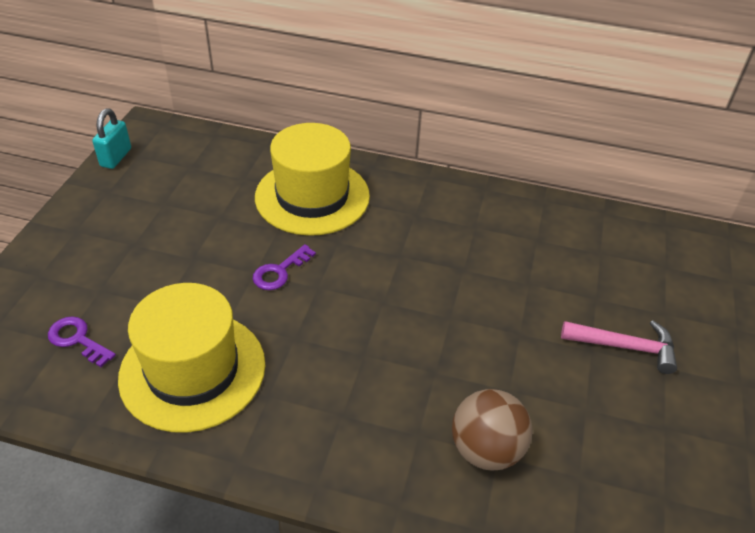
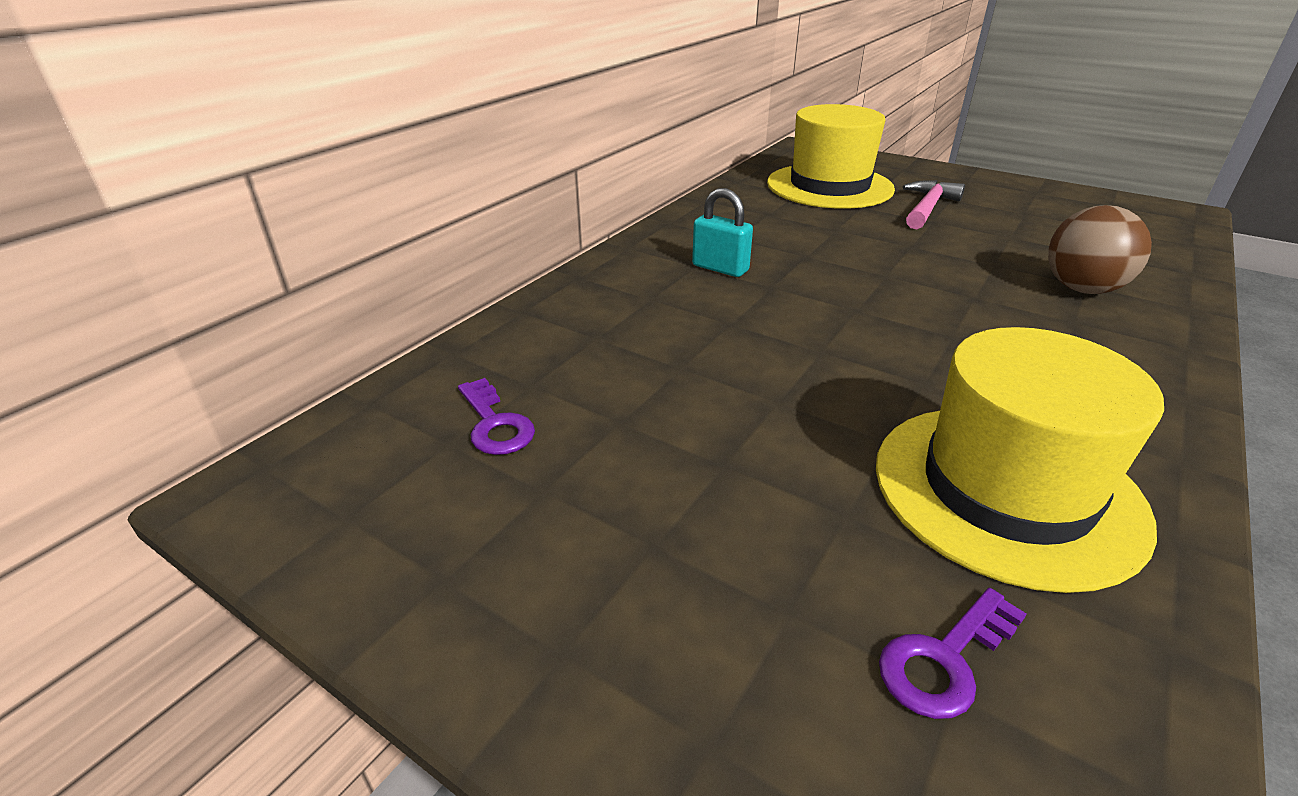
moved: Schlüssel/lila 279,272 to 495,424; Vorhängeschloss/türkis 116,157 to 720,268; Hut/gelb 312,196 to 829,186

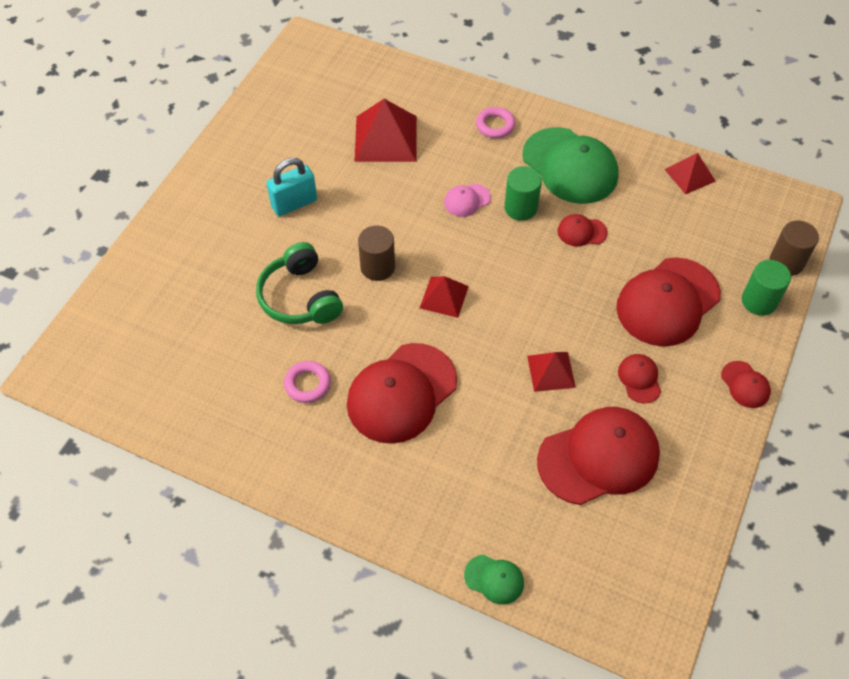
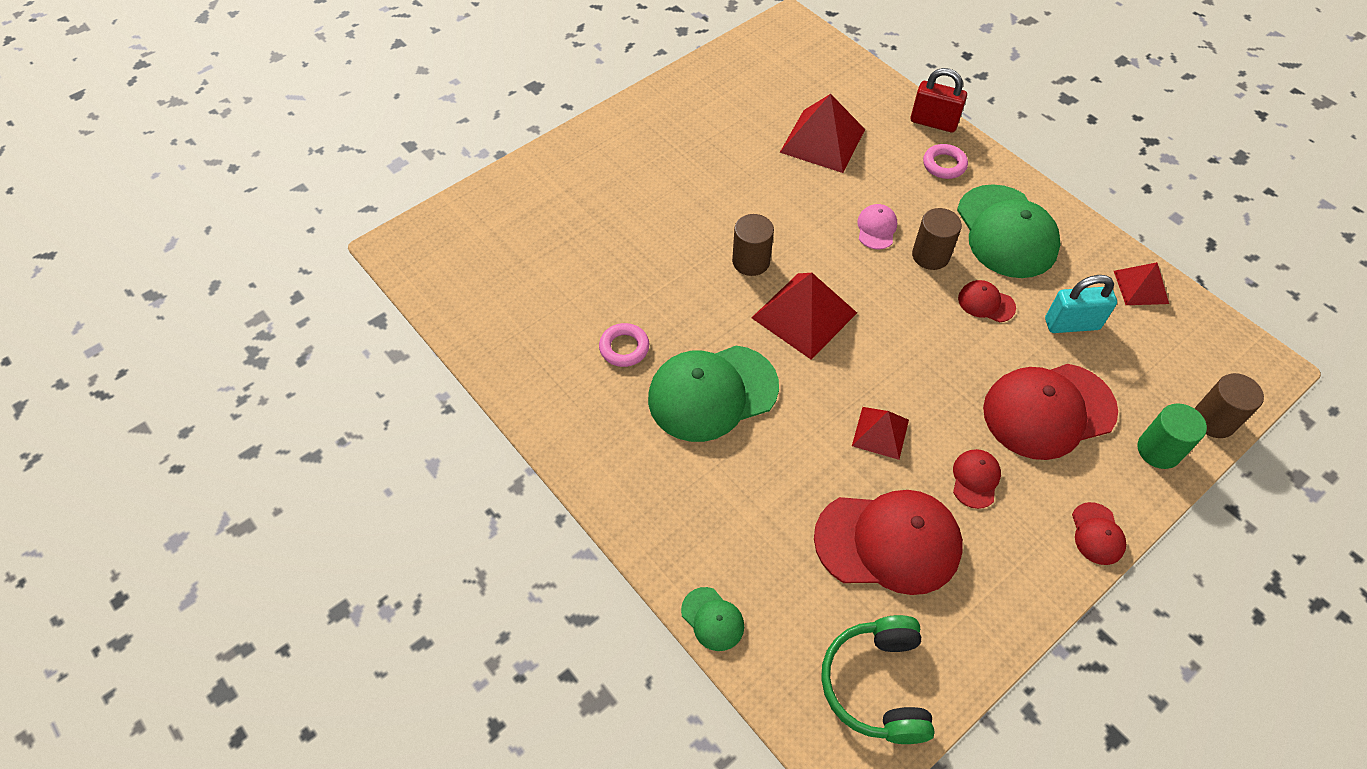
added: Vorhängeschloss/rot 933,122
moved: Kopfhörer/grün 300,297 to 876,685; Vorhängeschloss/türkis 294,203 to 1072,324
recoloured: Kappe/rot 401,393 to Kappe/grün 712,393; Vollzylinder/grün 520,208 to Vollzylinder/braun 930,255
turned: Kappe/rosa 467,200 = 876,228 105 degrees clockwise
resized: Pyramide/rot 444,297 = 804,315 x1.70

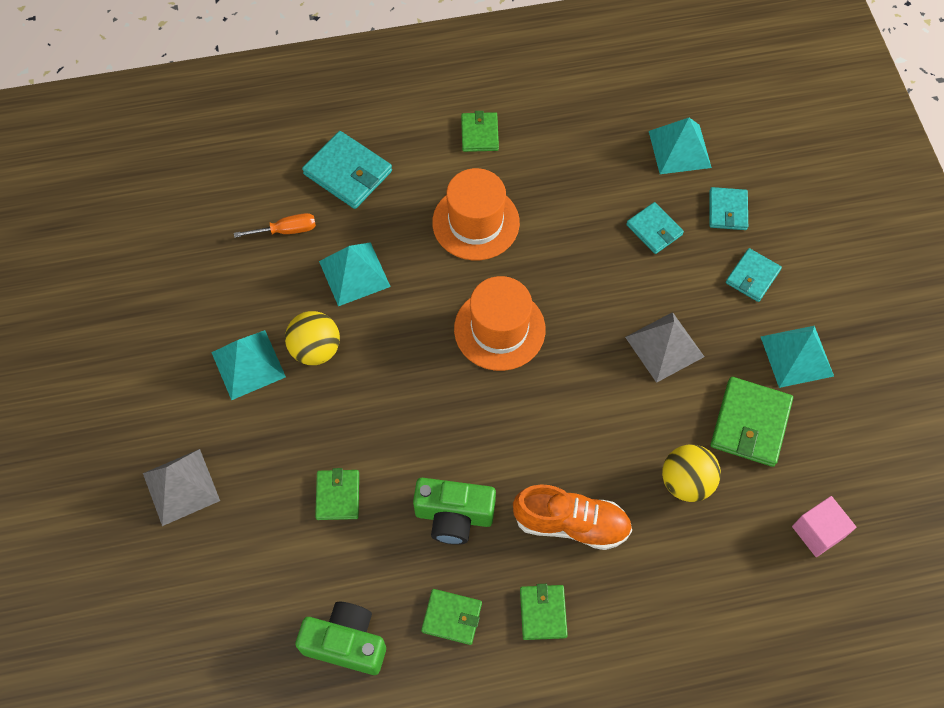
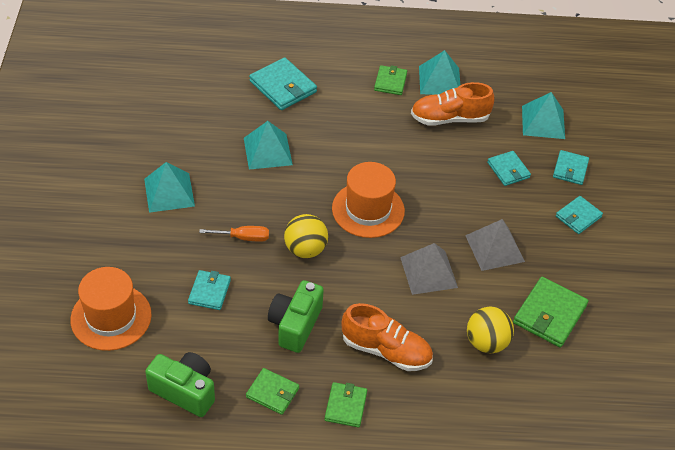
removed: Kubus/rosa 818,532
added: Schuh/orange 449,118
moved: Hut/orange 475,222 to 111,317; Schraubenzieher/orange 286,230 to 243,238; Ball/gelb 315,349 to 305,249; Pyramide/grau 181,486 to 428,272; Pyramide/türkis 796,356 to 439,80
recoloured: Geldbörse/grün 338,496 to Geldbörse/türkis 209,292
turned: Kamera/grün 454,516 = 295,325 90 degrees clockwise

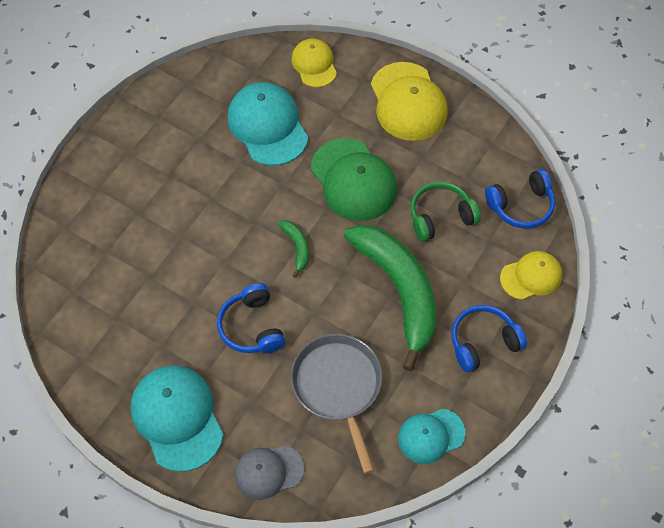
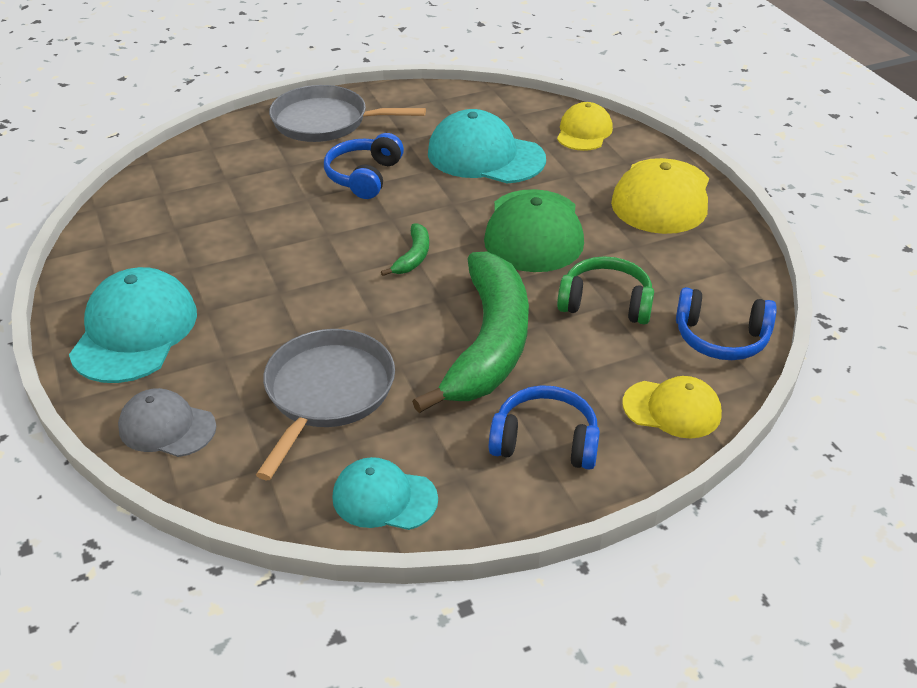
added: Pfanne/grau 325,122
moved: Kopfhörer/blau 252,327 to 364,176
turned: Kappe/türkis 267,126 = 485,156 75 degrees counterclockwise

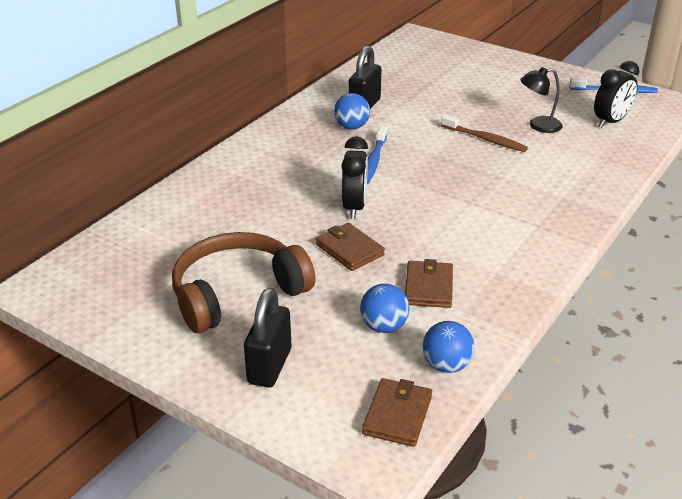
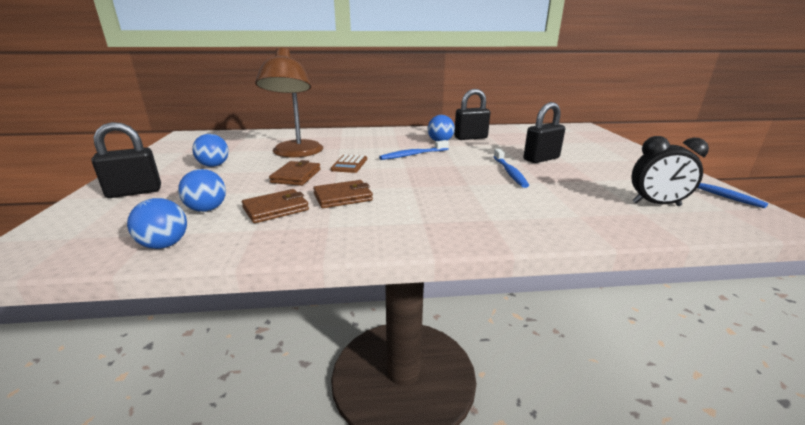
removed: Lampe/schwarz 538,126
added: Lampe/braun 296,153; Vorhängeschloss/schwarz 541,159
moved: Geldbörse/braun 397,415 to 343,197
replaced: Kopfhörer/braun 237,293 to Ball/blau 214,165; Wecker/schwarz 354,207 to Taschenrechner/braun 349,164
recoloured: Zahnbürste/braun 485,139 to Zahnbürste/blau 510,172

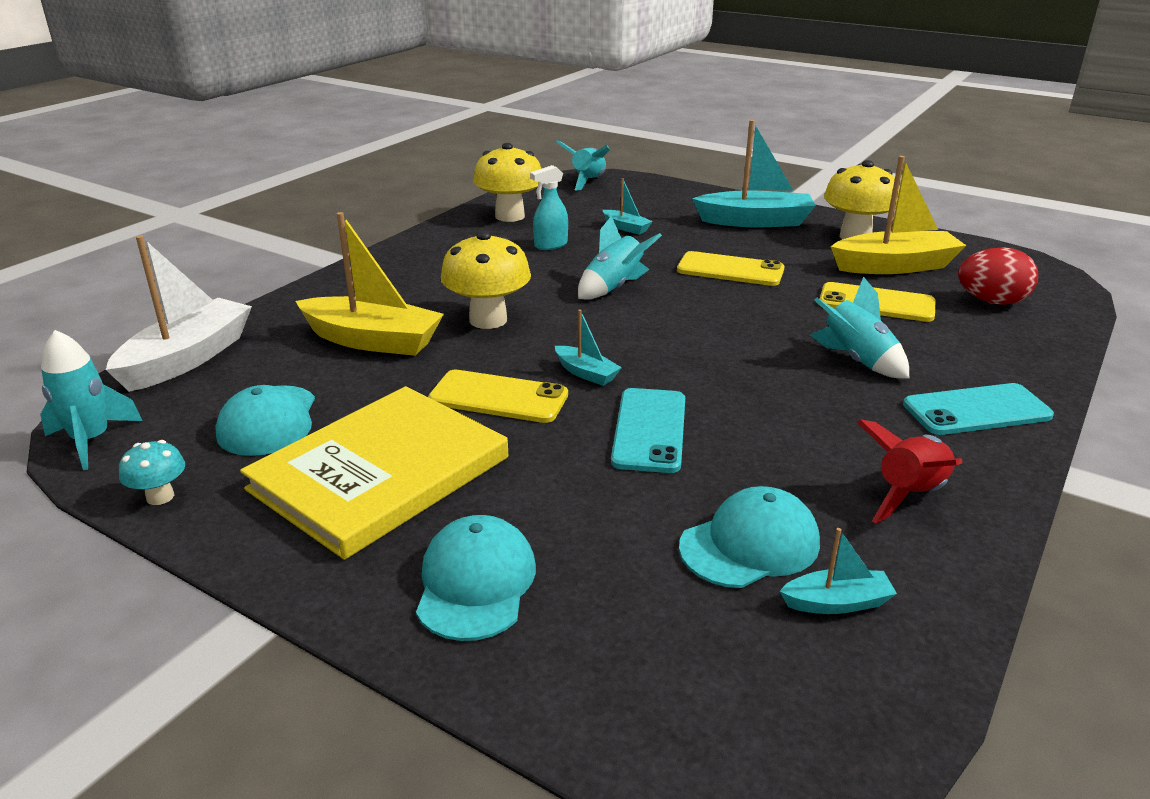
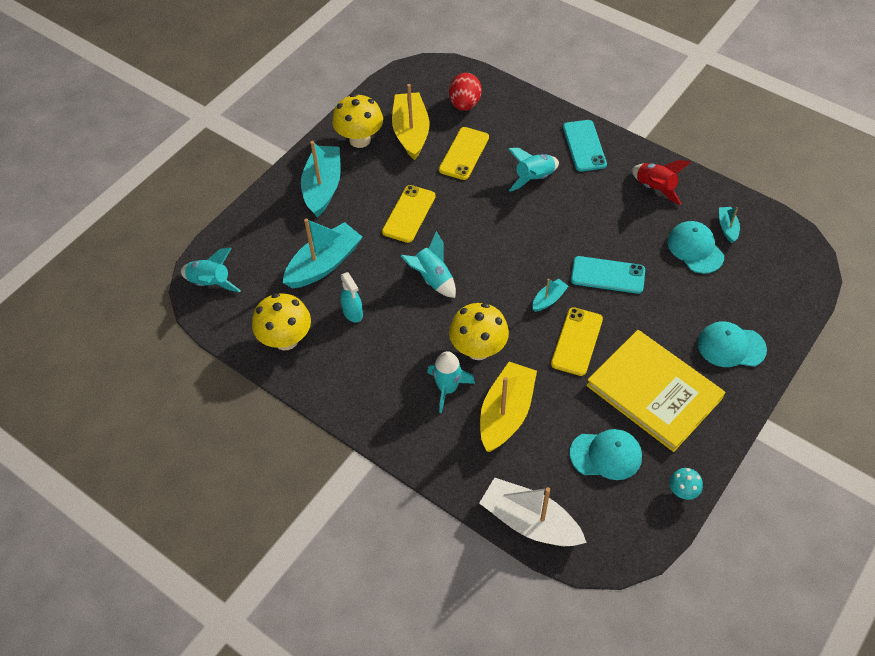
moved: Rakete/türkis 91,441 to 447,389
resized: Boot/türkis 626,228 = 324,264 x2.07

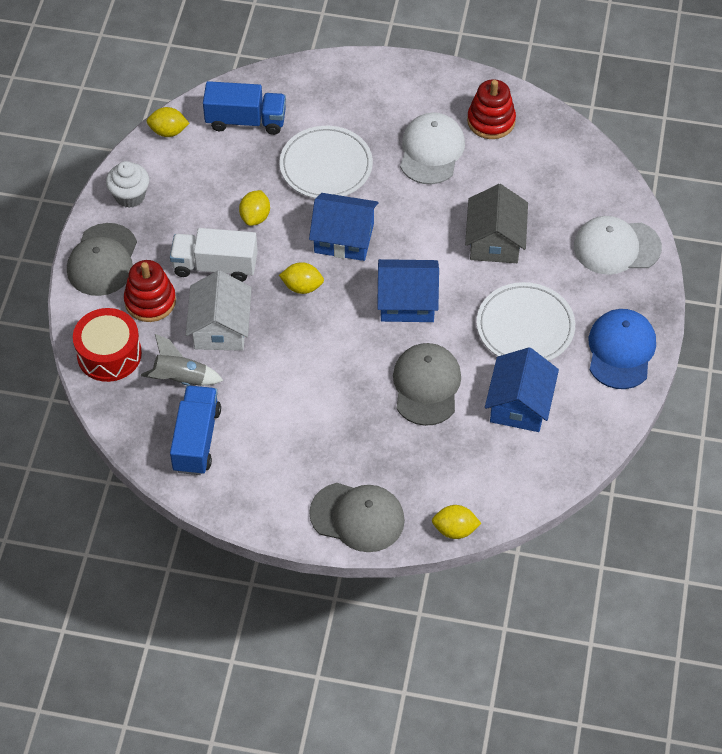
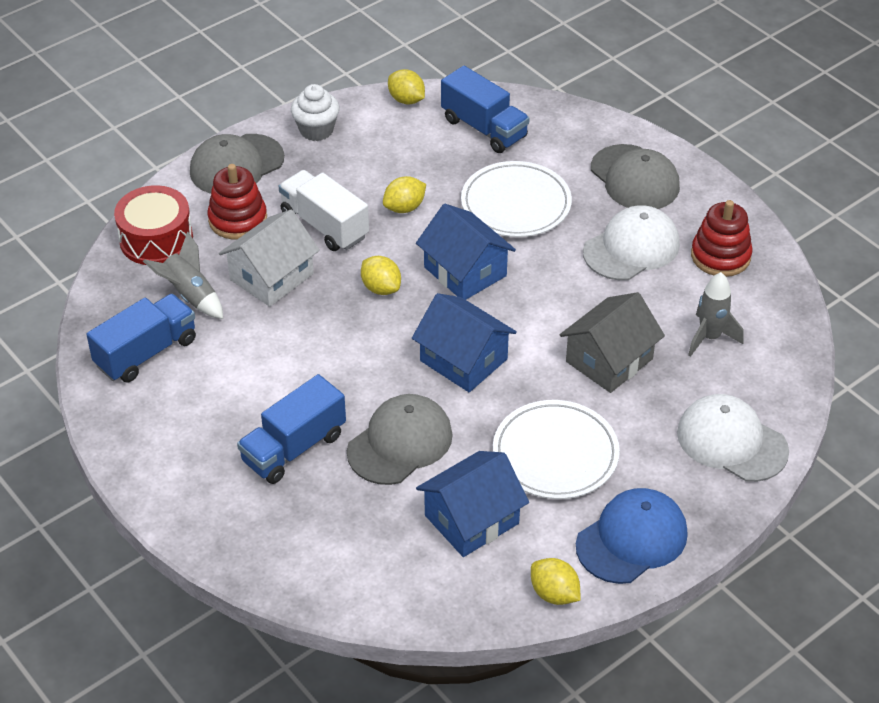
added: Lastwagen/blau 294,448; Rakete/grau 709,337
moved: Zitrone/gelb 455,530 to 554,594; Kappe/grau 357,517 to 635,178

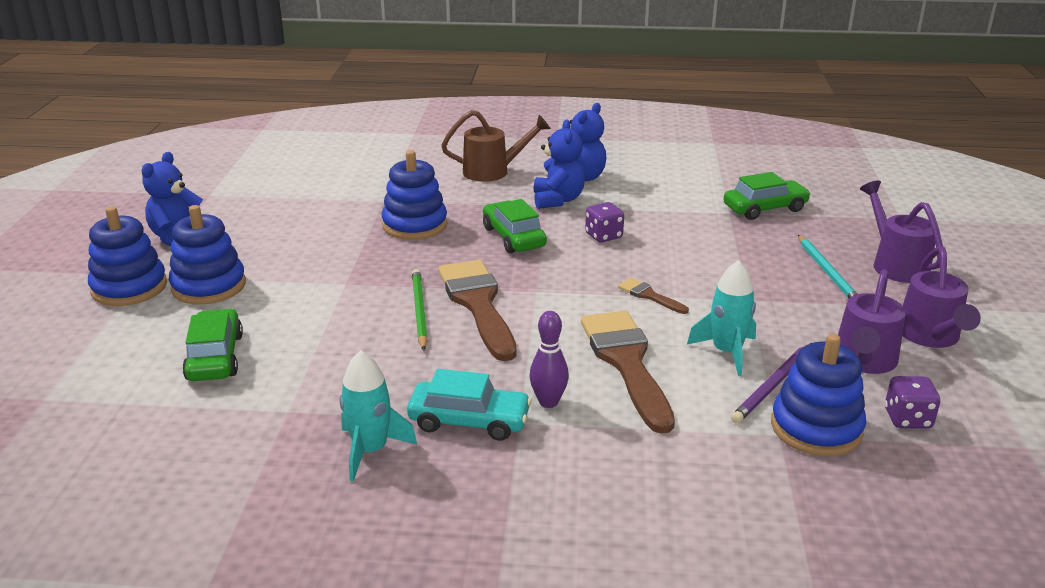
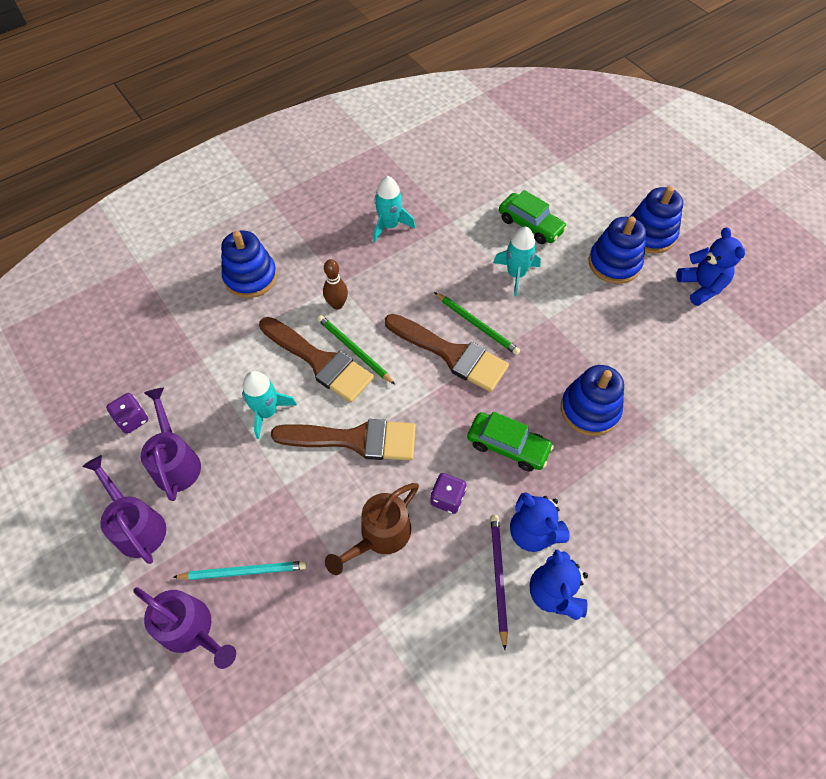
removed: Auto/türkis 469,421; Auto/grün 765,208
added: Bleistift/grün 354,350; Rakete/türkis 516,274
moved: Stapelspielzeug/blau 816,428 to 250,277; Gießkanne/braun 493,171 to 380,536; Bleistift/lila 773,385 to 498,577
recoloured: Bowlingkegel/lila 548,402 to Bowlingkegel/braun 337,304
turned: Bleistift/türkis 827,272 = 244,571 135 degrees clockwise
resized: Pinsel/braun 649,296 = 354,440 x2.20

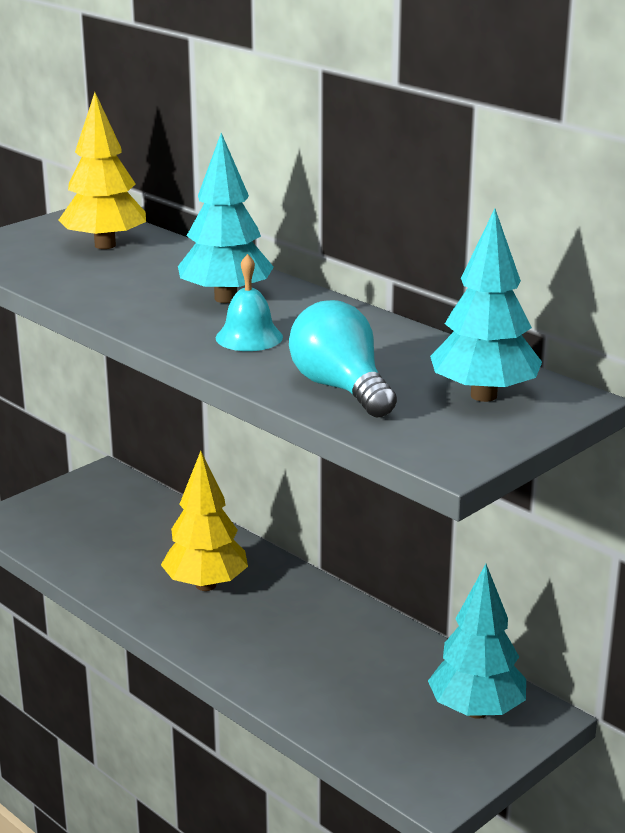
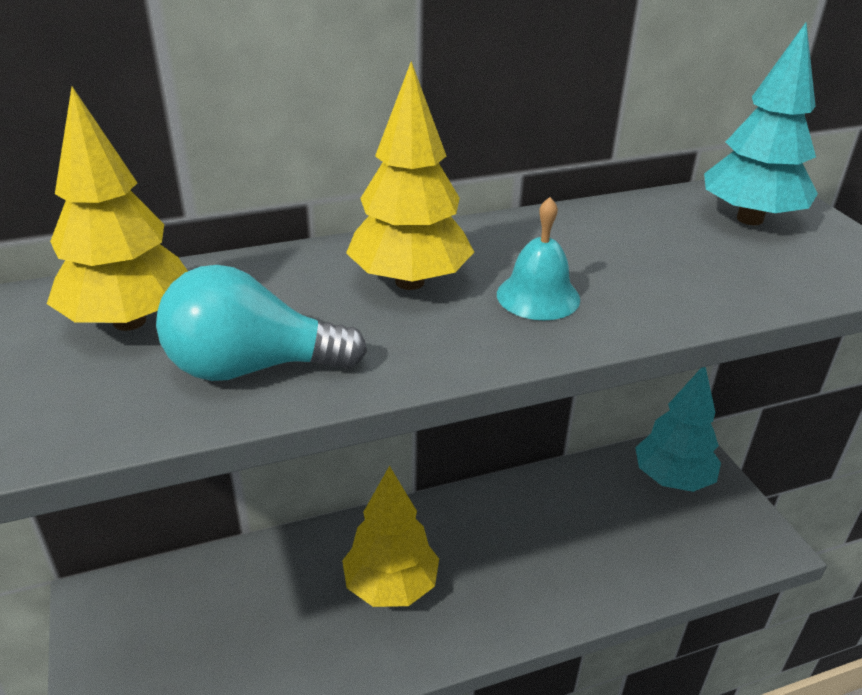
moved: Glühbirne/türkis 341,388 to 251,367
recoloured: Baum/türkis 226,298 to Baum/gelb 409,281

